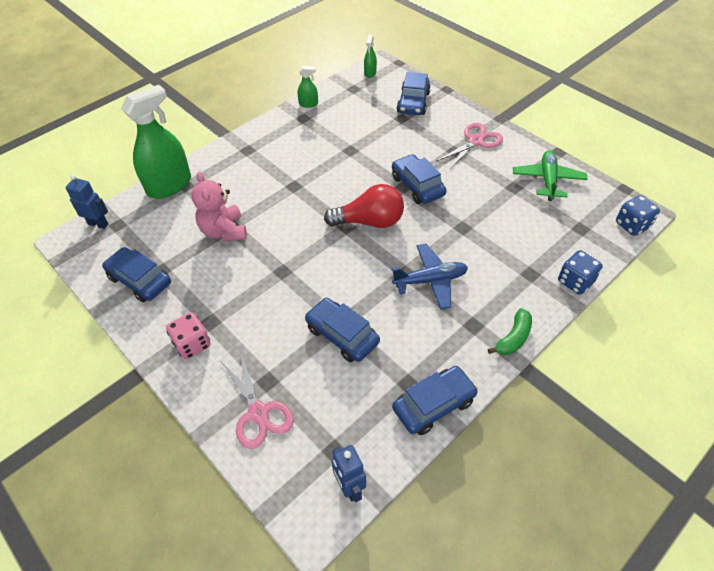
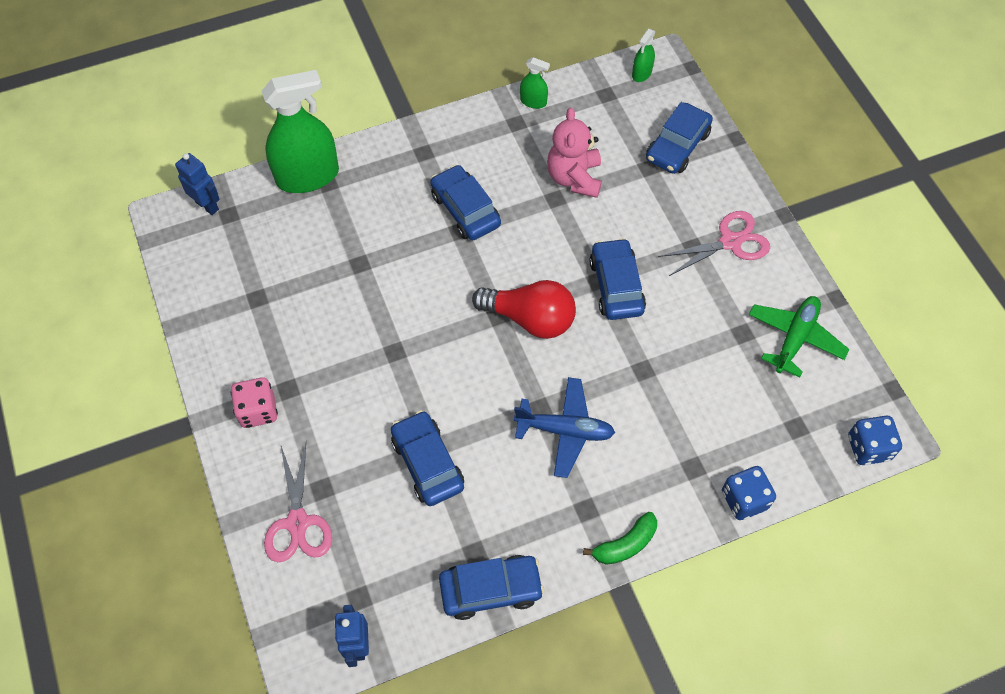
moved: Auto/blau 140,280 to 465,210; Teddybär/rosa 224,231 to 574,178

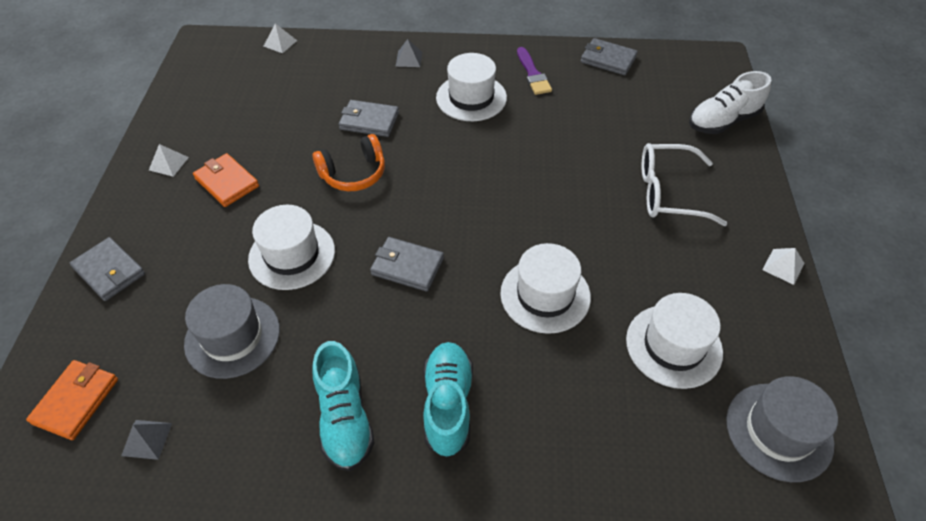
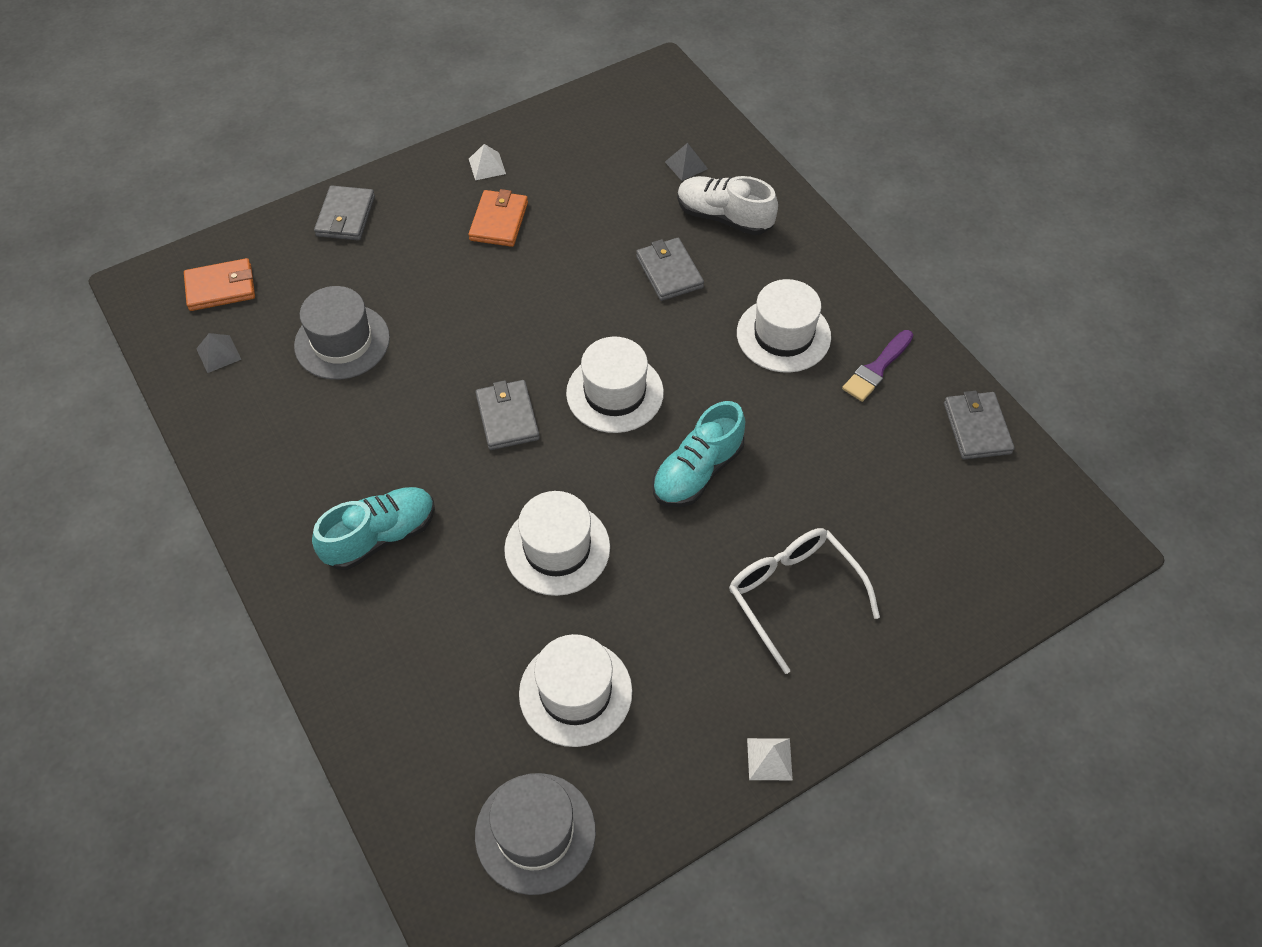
removed: Pyramide/weiß 280,43; Kopfhörer/orange 353,173
moved: Hut/weiß 292,255 to 615,393; Schuh/türkis 345,418 to 697,471; Pyramide/grau 409,59 to 686,165; Schuh/weiß 723,121 to 724,217

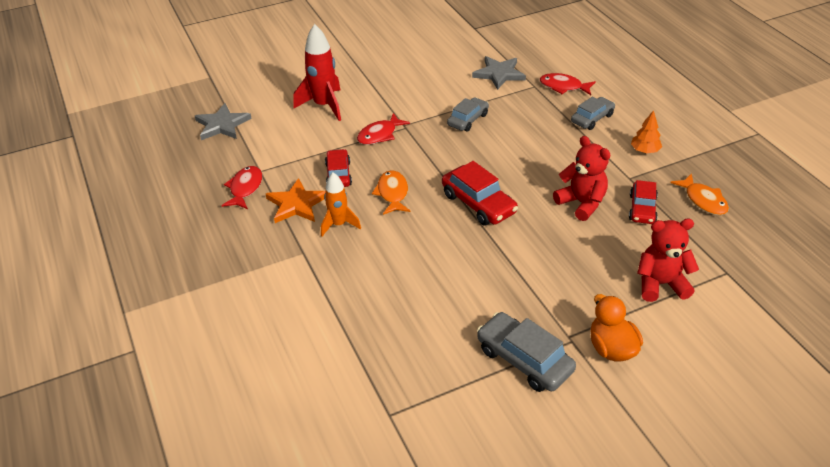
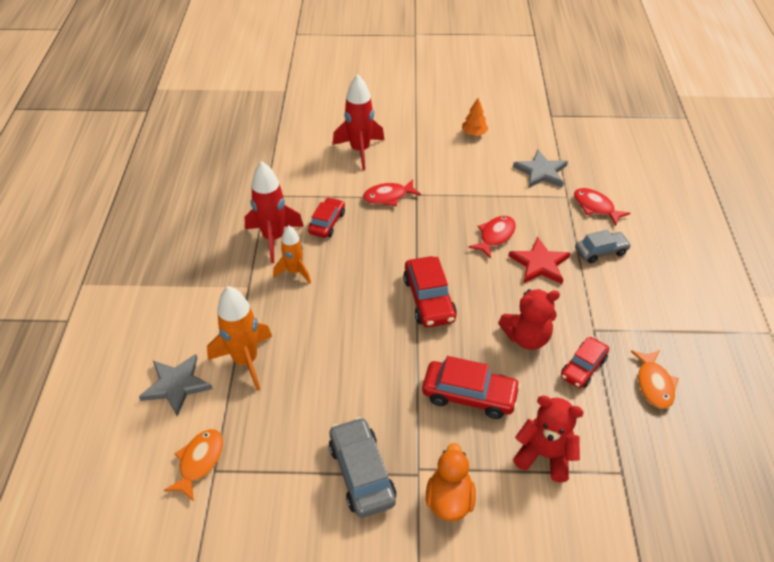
removed: Auto/grau 468,120
added: Rakete/orange 246,361; Auto/rot 469,395; Stern/rot 539,264
moved: Stern/grau 222,125 to 176,385; Fisch/orange 392,193 to 199,462; Baum/orange 644,151 to 474,133; Fisch/rot 245,188 to 495,236
replaced: Stern/orange 296,204 to Rakete/rot 273,238
turned: Teddybär/rot 581,203 = 526,337 90 degrees clockwise

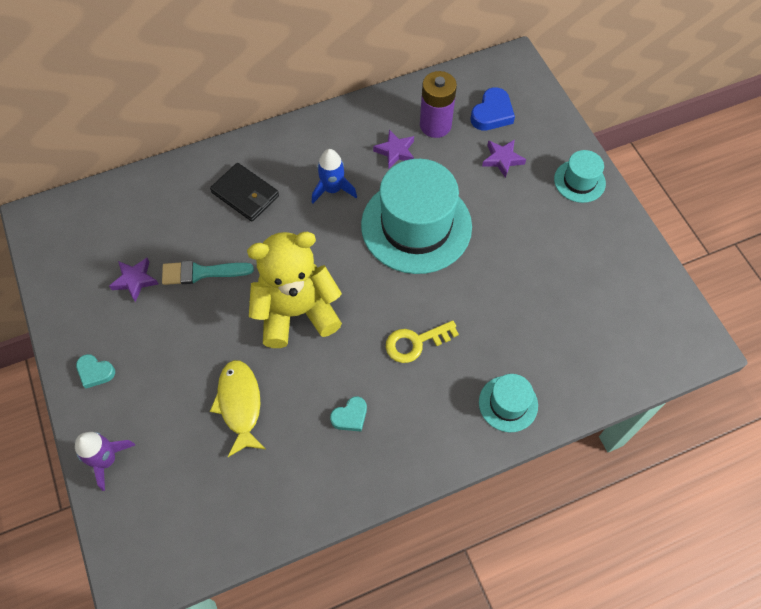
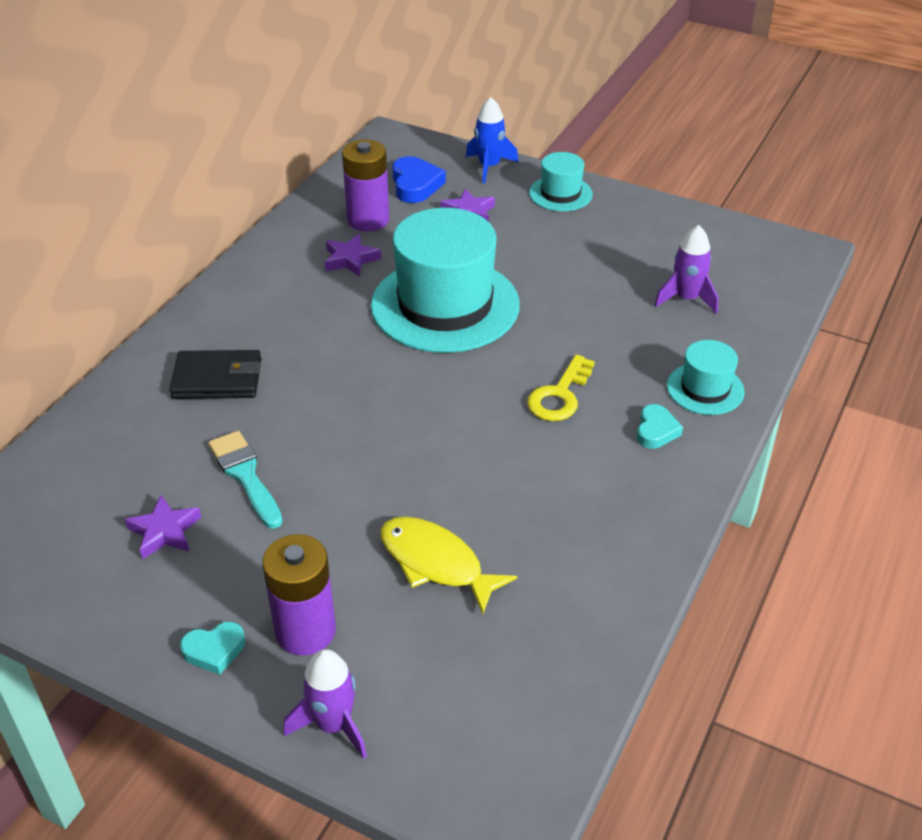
removed: Teddybär/gelb 296,312
added: Batterie/lila 305,631; Rakete/lila 686,298
moved: Rakete/blau 332,189 to 489,167; Herz/türkis 350,416 to 656,430
turned: Pinsel/türkis 201,273 = 245,475 105 degrees clockwise

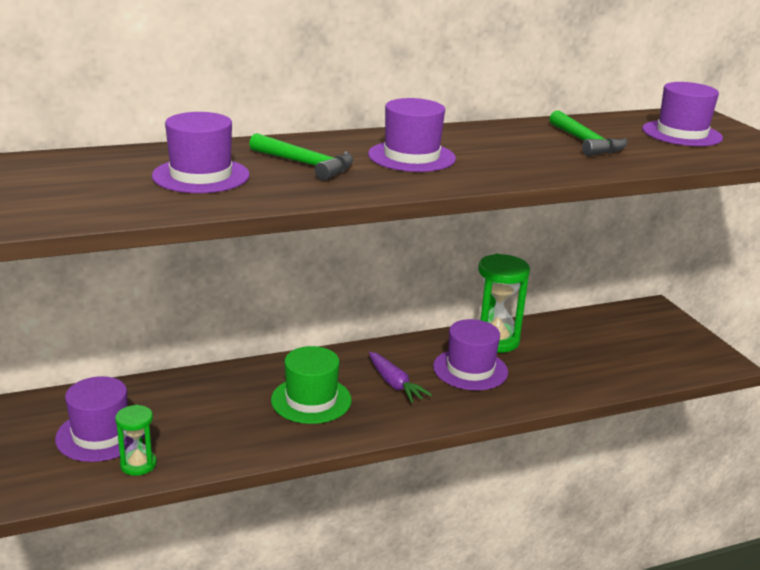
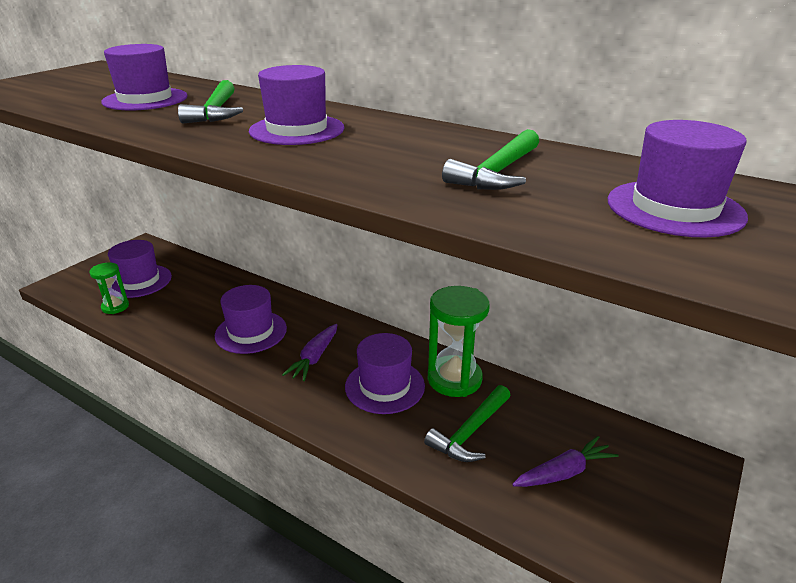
added: Hammer/grün 470,432; Karotte/lila 564,472
recoloured: Hut/grün 311,400 to Hut/lila 251,332

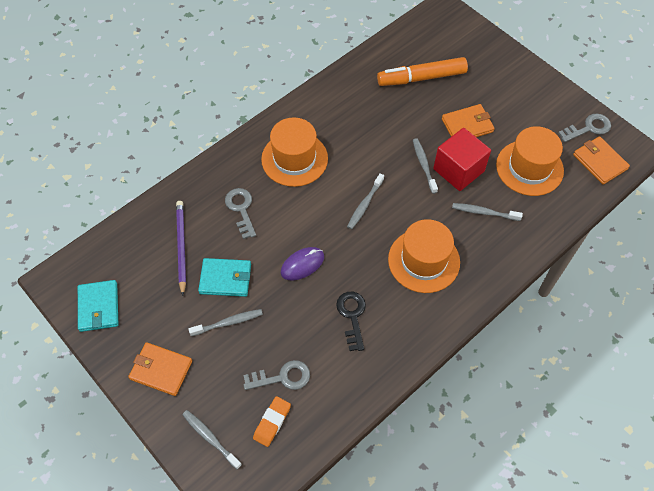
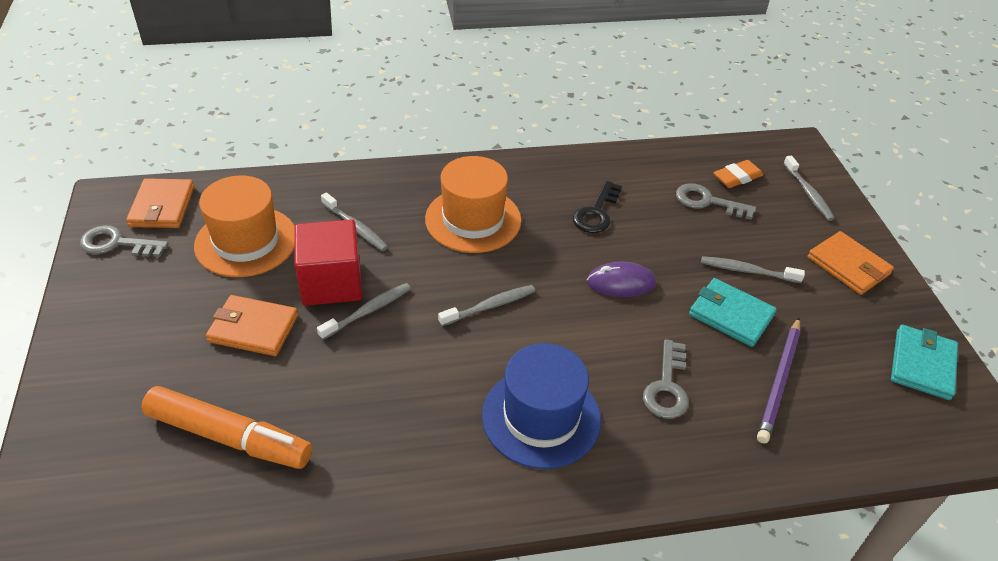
recoloured: Hut/orange 294,159 to Hut/blau 541,417
turned: Zahnbürste/grau 424,165 = 368,311 150 degrees counterclockwise

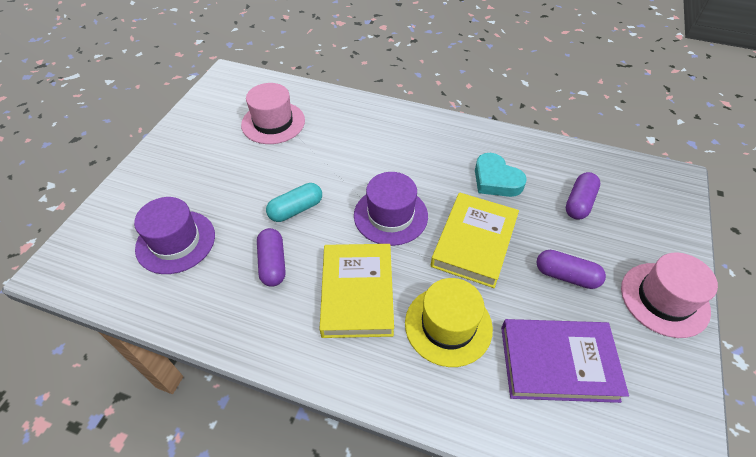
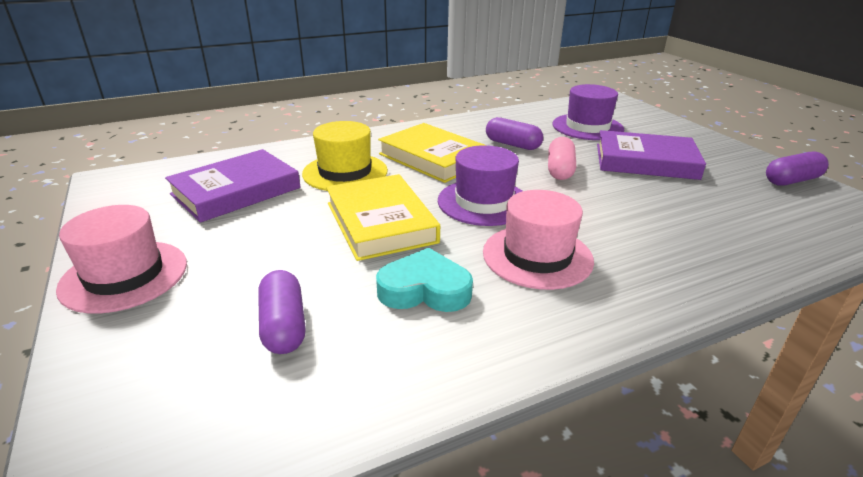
added: Buch/lila 645,161
moved: Hut/rosa 273,122 to 537,256; Kapsel/lila 566,276 to 792,180
recoloured: Kapsel/türkis 296,209 to Kapsel/rosa 560,170

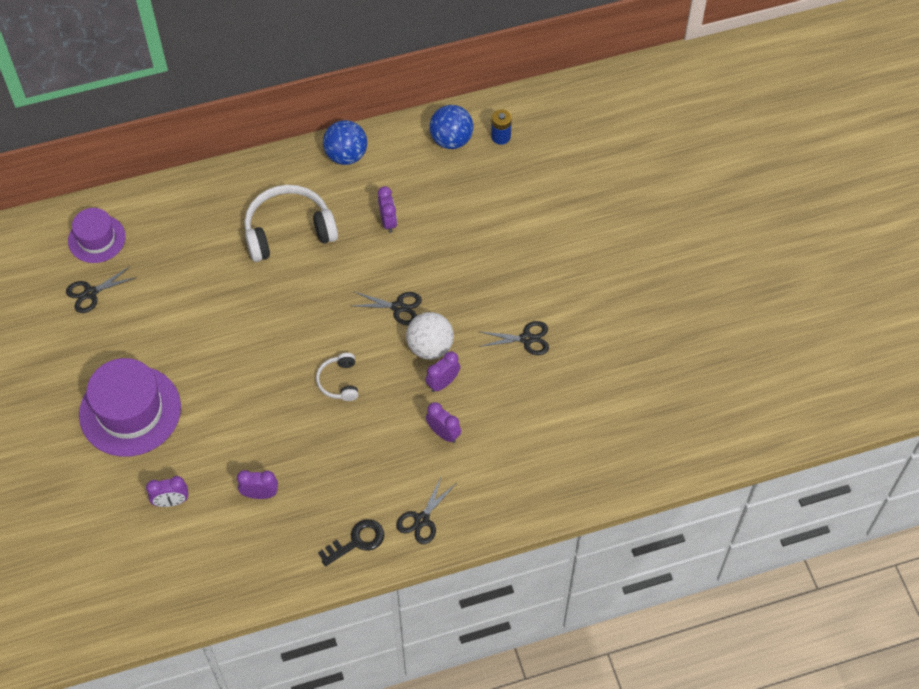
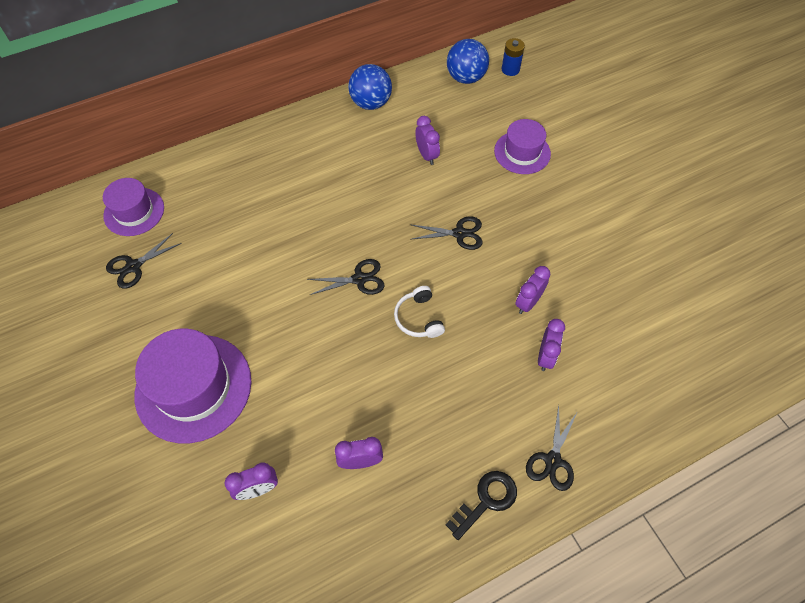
removed: Kopfhörer/weiß 288,230; Ball/weiß 430,347
added: Hut/lila 522,152
moved: Schere/schwarz 526,339 to 359,279
turned: Wecker/lila 443,433 = 545,356 75 degrees clockwise

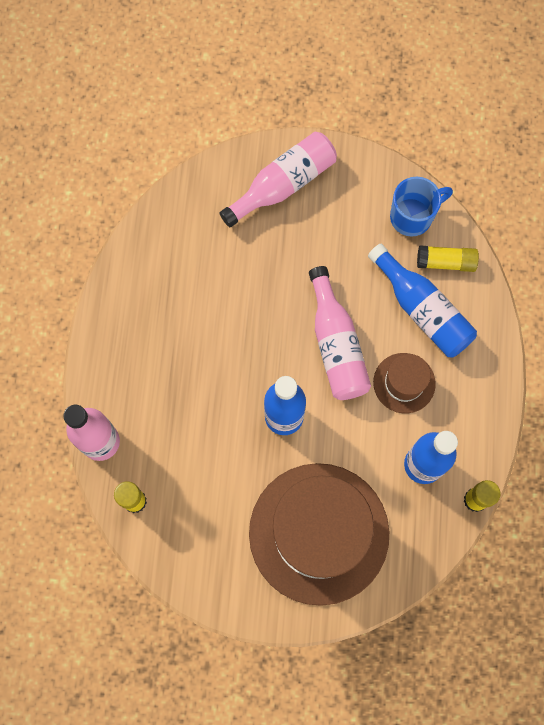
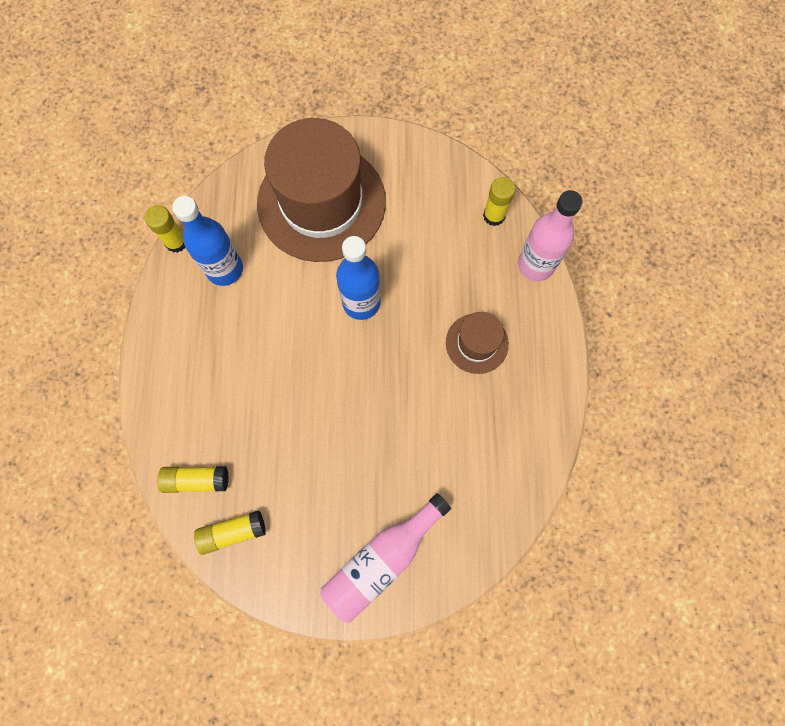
removed: Flasche/rosa 336,344; Flasche/blau 422,310
moved: Hut/braun 404,383 to 477,343
replaced: Tasse/blau 412,217 to Klebestift/gelb 232,532

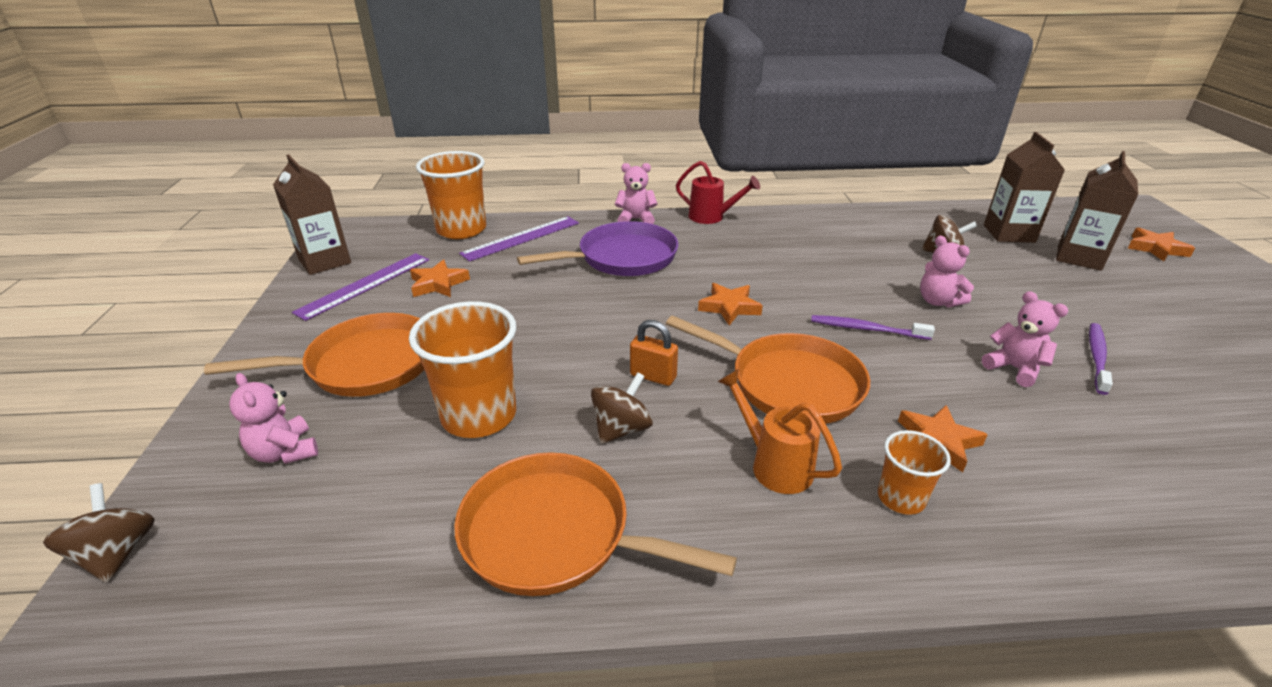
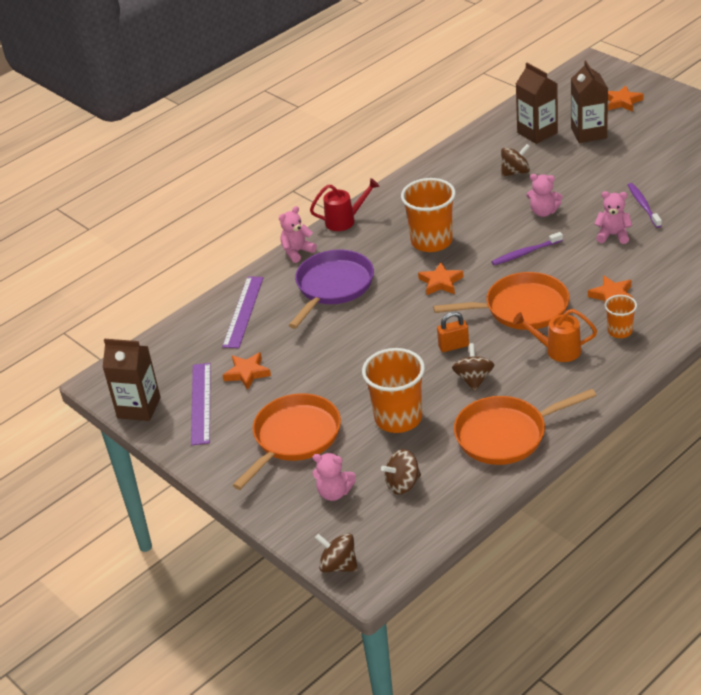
added: Kreisel/braun 403,484
moved: Becher/orange 461,230 to 431,241

